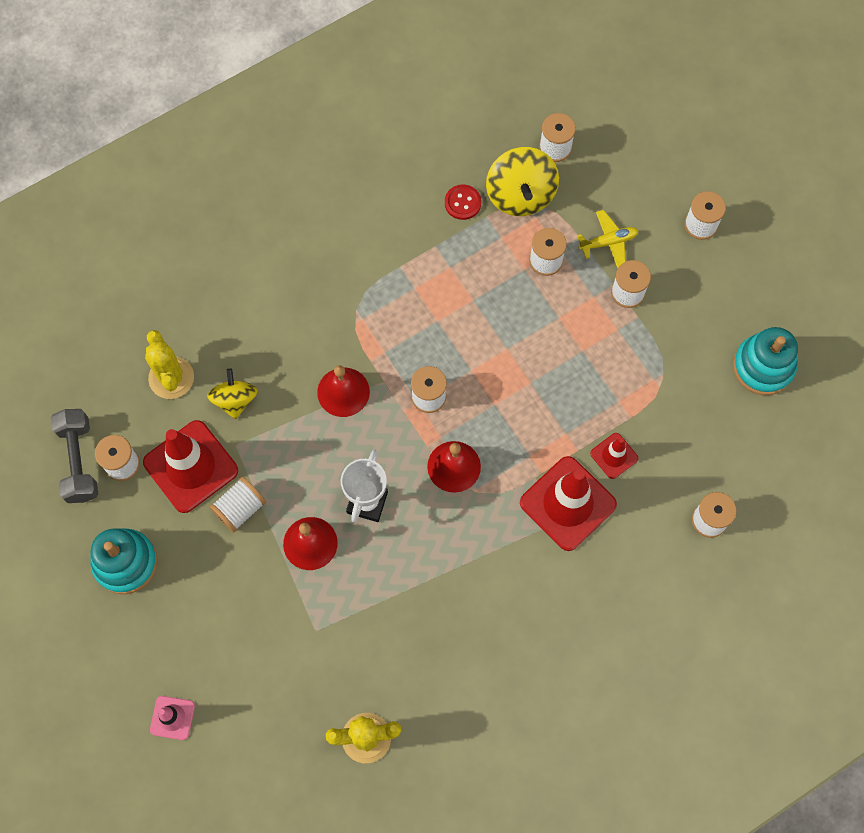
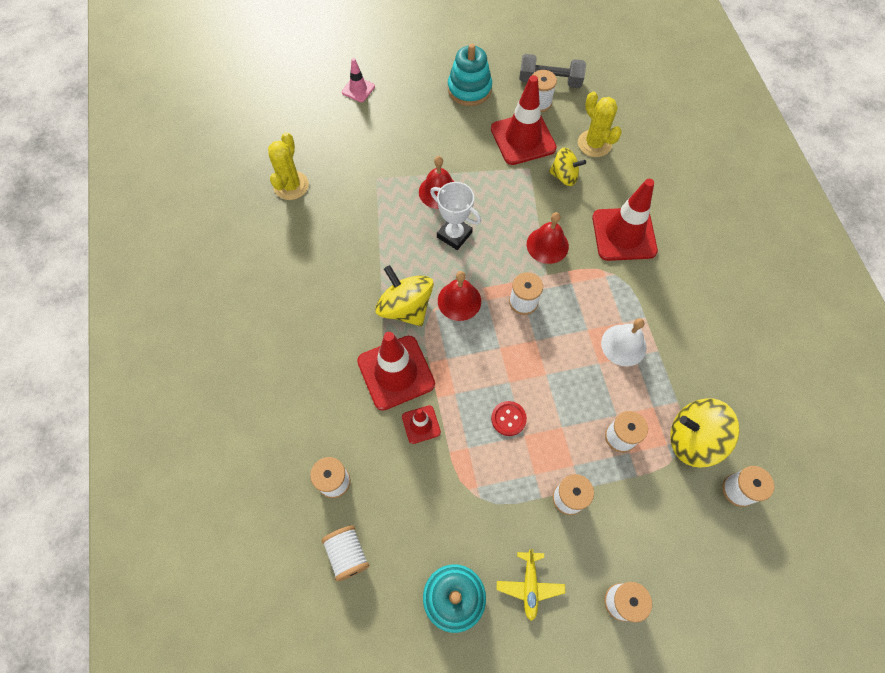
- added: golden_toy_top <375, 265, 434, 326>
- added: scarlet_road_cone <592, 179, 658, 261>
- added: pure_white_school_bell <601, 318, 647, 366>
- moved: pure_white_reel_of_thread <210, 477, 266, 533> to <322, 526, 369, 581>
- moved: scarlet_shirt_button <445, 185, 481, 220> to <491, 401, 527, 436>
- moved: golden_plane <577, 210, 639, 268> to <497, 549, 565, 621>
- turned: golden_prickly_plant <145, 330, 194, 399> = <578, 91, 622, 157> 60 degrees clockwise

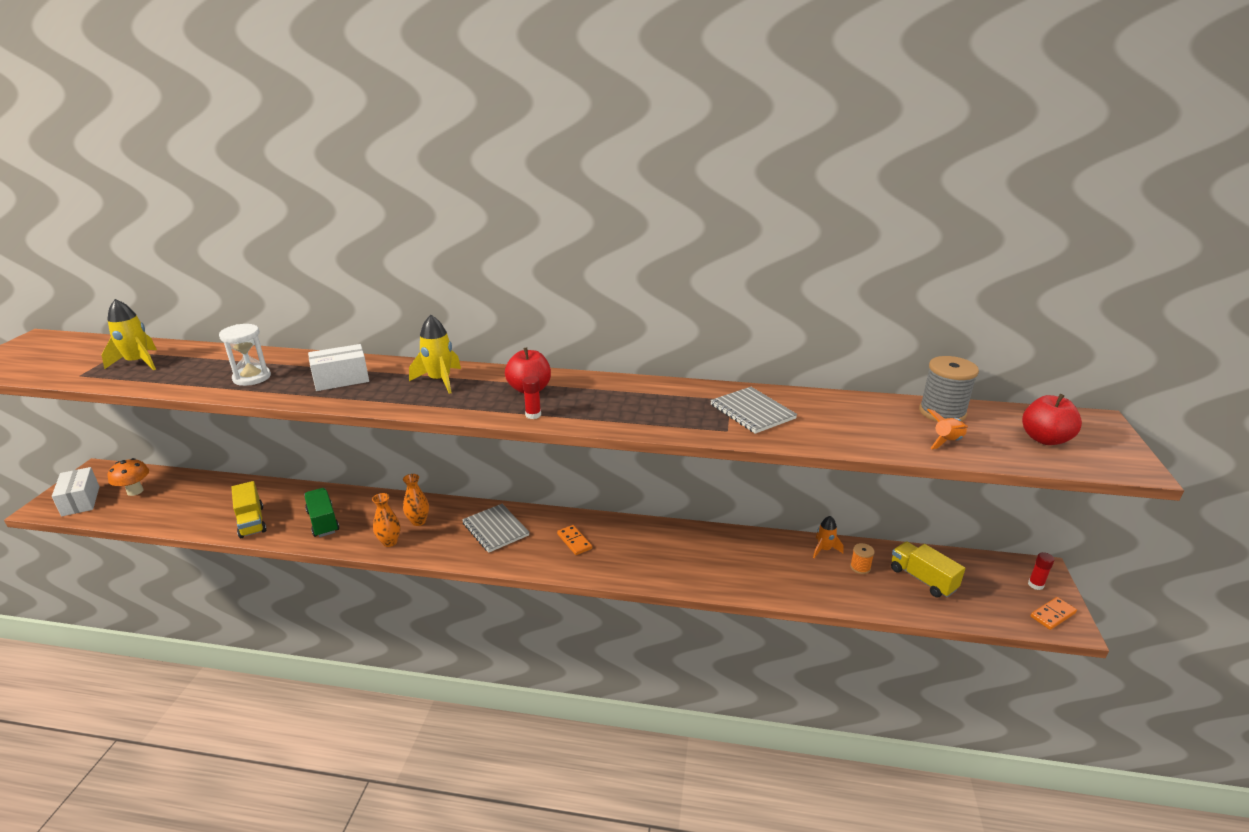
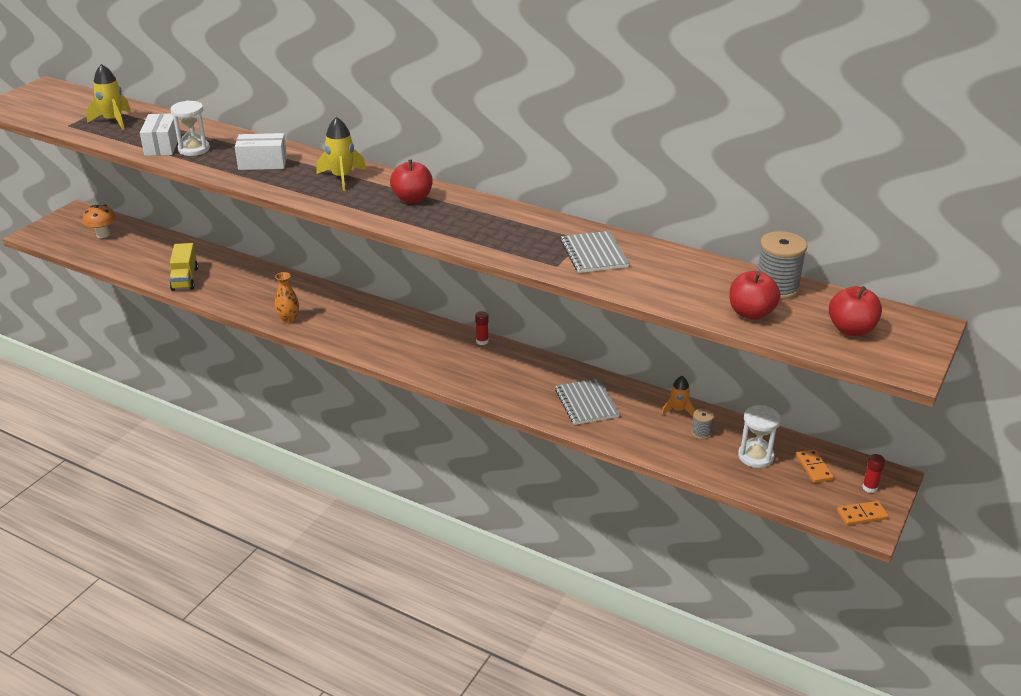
- removed: leaf-green_lorry <304, 488, 339, 537>
- removed: bright_orange_flower_vase <403, 474, 429, 526>
- moved: pure_white_box <52, 467, 100, 516> to <140, 113, 178, 156>
- moved: grey_notebook <462, 504, 530, 553> to <555, 378, 620, 425>
- moved: scarlet_stick_of_glue <523, 376, 541, 419> to <475, 311, 489, 345>
- moved: bright_orange_domino <557, 525, 592, 555> to <796, 449, 834, 483>
- replaced: golden_lorry <891, 541, 965, 597> to pure_white_sand_timer <738, 405, 781, 468>
- replaced: bright_orange_toy_rocket <927, 409, 968, 449> to scarlet_toy_apple <729, 271, 780, 320>
- recoloured: bright_orange_reel_of_thread <850, 543, 875, 574> to grey_reel_of_thread <691, 408, 714, 439>

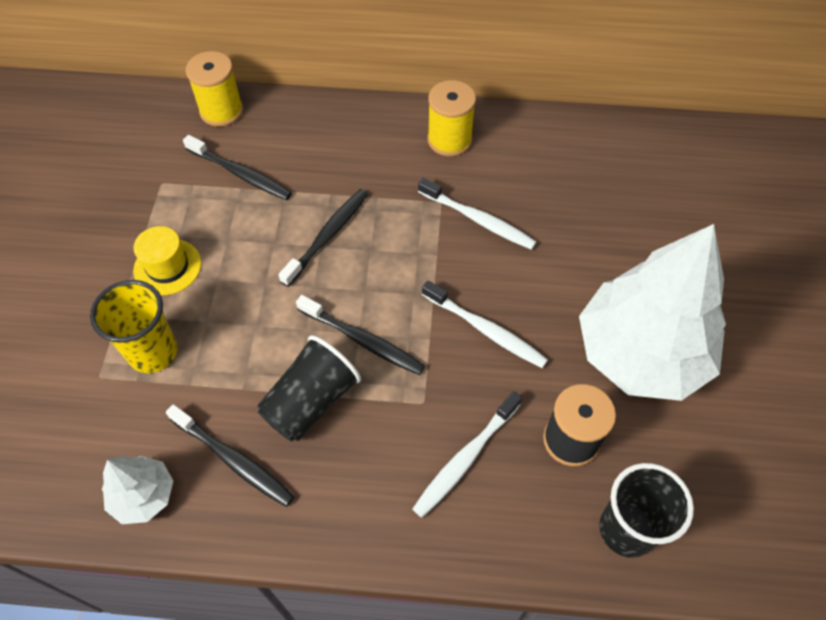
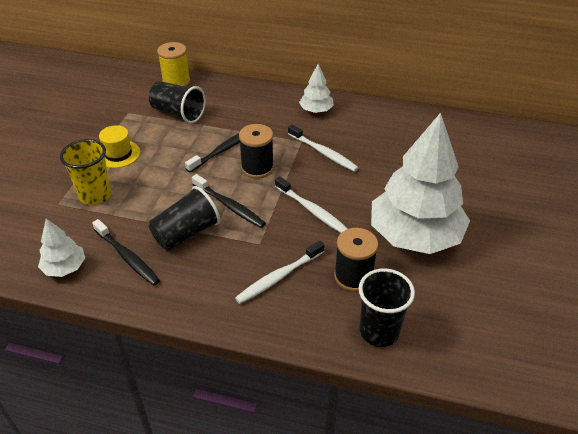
- added: ebony_reel_of_thread <239, 124, 274, 179>
- replaced: ebony_toothbrush <183, 135, 292, 200> to ebony_tumbler <149, 81, 206, 124>
- replaced: golden_reel_of_thread <428, 80, 476, 157> to pure_white_tree <299, 64, 334, 113>

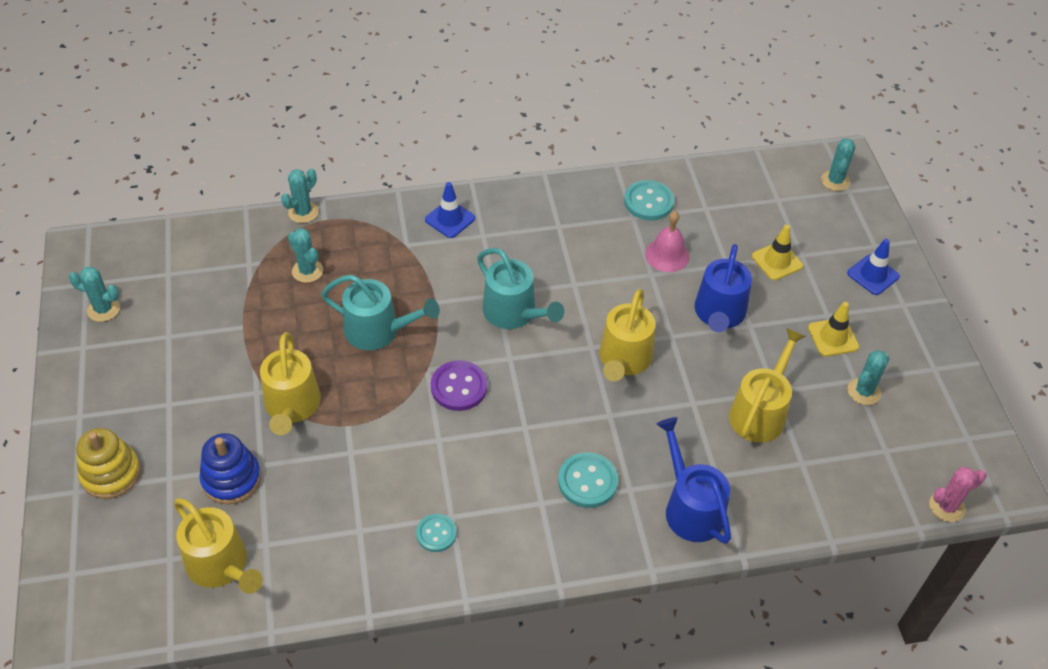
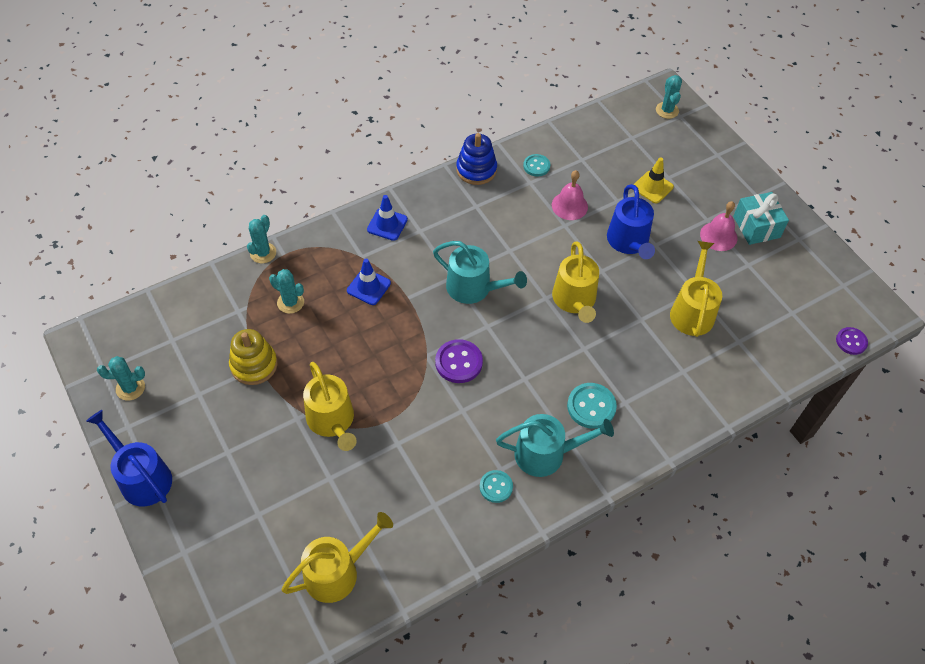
- removed: turquoise_prickly_plant <848, 350, 889, 405>
- added: turquoise_wrapped_gift <733, 192, 789, 245>
- moved: golden_ring_stacker <76, 428, 141, 499> to <229, 329, 277, 385>
- moved: blue_ring_stacker <199, 433, 261, 504> to <456, 133, 497, 185>
- moved: turquoise_watering_pot <321, 275, 440, 350> to <496, 414, 614, 477>
- moved: blue_watering_pot <657, 417, 731, 544> to <86, 410, 172, 507>
- moved: blue_road_cone <847, 239, 900, 295> to <347, 258, 391, 305>
- replaced: golden_road_cone <808, 302, 859, 357> to pink_school_bell <700, 201, 737, 251>
- replaced: pink_prickly_plant <929, 467, 987, 522> to violet_shirt_button <836, 327, 868, 355>
- turned: golden_watering_pot <174, 498, 263, 594> = <282, 512, 393, 603> 60 degrees counterclockwise
- resized: turquoise_shirt_button <624, 180, 675, 221> = <523, 154, 550, 176> x0.65

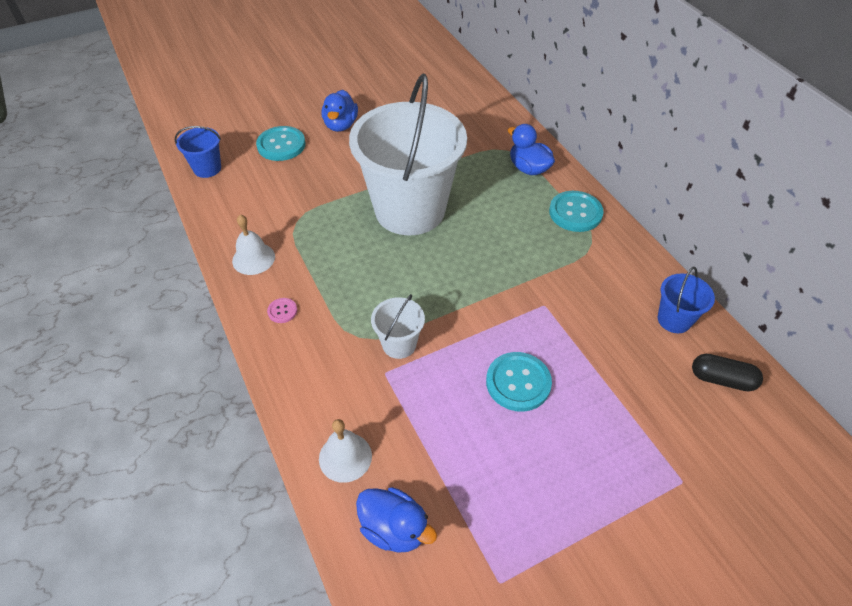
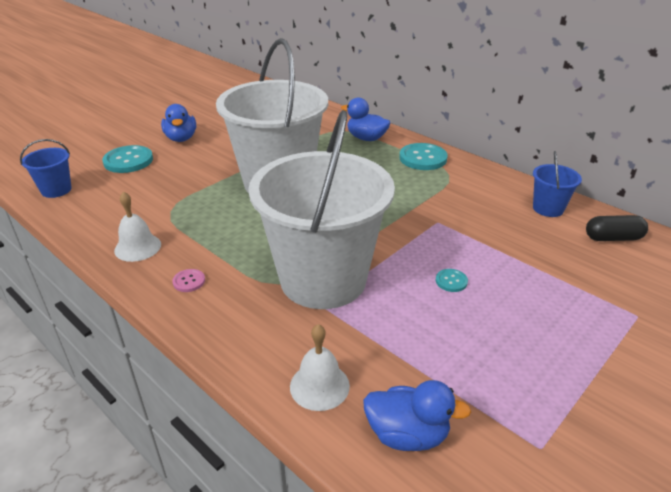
- resized: pure_white_sand_bucket <371, 294, 425, 359> = <248, 110, 395, 309> x2.43
- resized: turquoise_shirt_button <486, 352, 552, 412> = <436, 269, 468, 292> x0.49

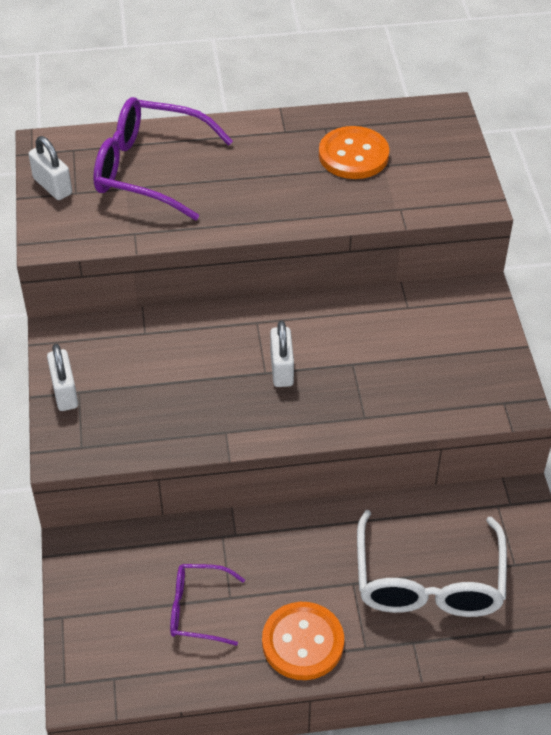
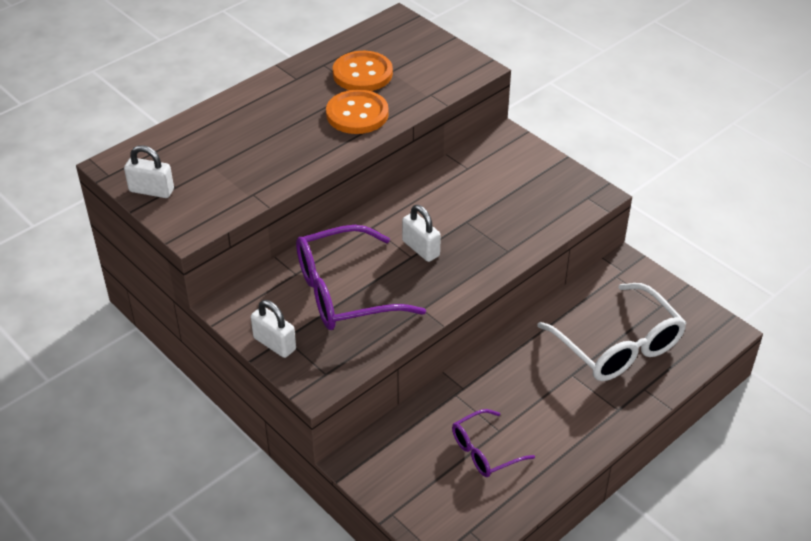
- moved: violet_spectacles <93, 97, 233, 220> to <296, 225, 426, 330>
- moved: bright_orange_shirt_button <262, 602, 344, 680> to <326, 89, 389, 134>

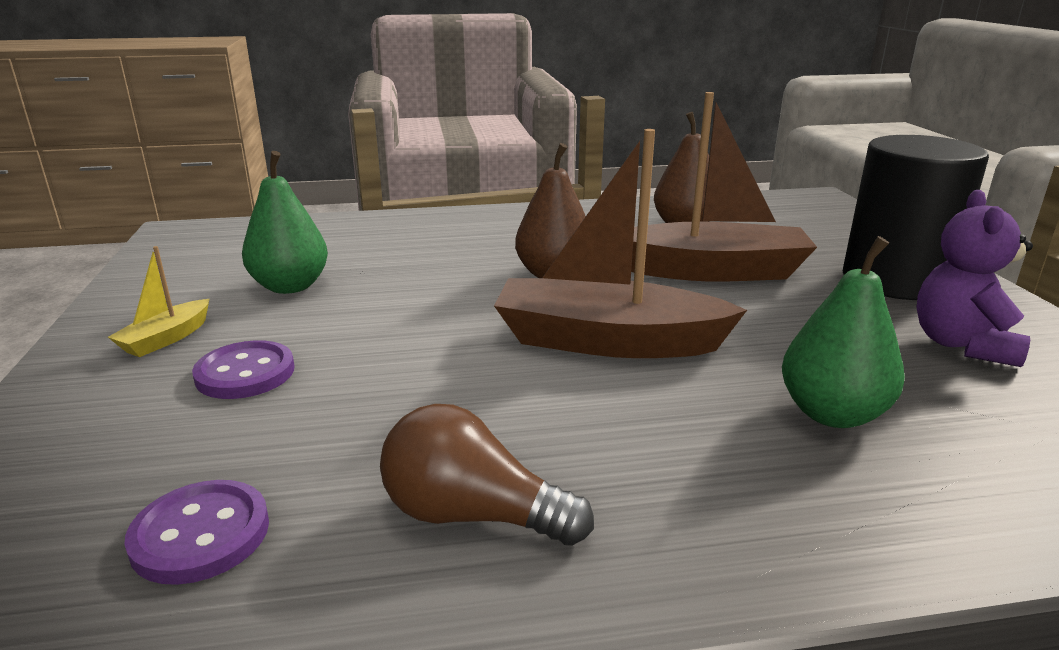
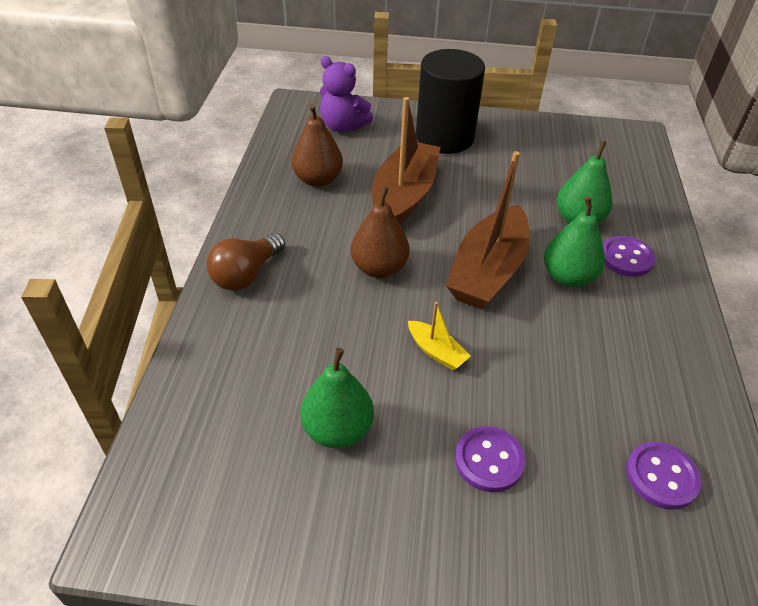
- added: leaf-green_pear <544, 196, 605, 287>
- added: violet_shirt_button <603, 236, 655, 277>
- moved: golden_boat <108, 246, 210, 357> to <408, 302, 471, 370>
- moved: brown_light_bulb <380, 404, 594, 546> to <206, 233, 285, 291>
- moved: violet_teddy <916, 190, 1033, 367> to <320, 56, 373, 132>

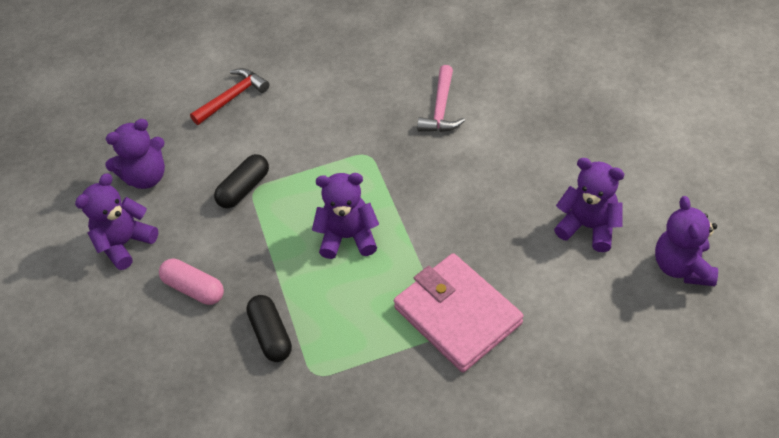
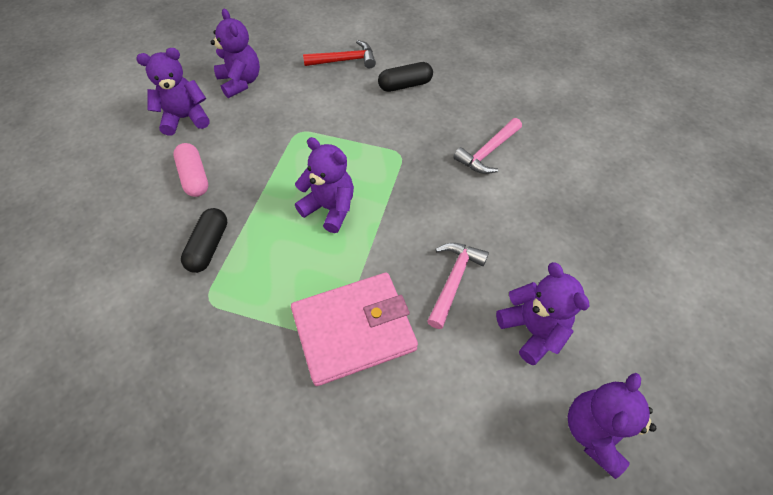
- added: pink_carpenter's_hammer <427, 243, 489, 329>
- moved: ebony_capsule <214, 154, 269, 208> to <378, 62, 433, 92>
- turned: violet_teddy <105, 119, 165, 189> = <211, 9, 260, 98> 120 degrees counterclockwise
- turned: pink_billfold <394, 253, 523, 373> = <291, 272, 418, 386> 75 degrees clockwise

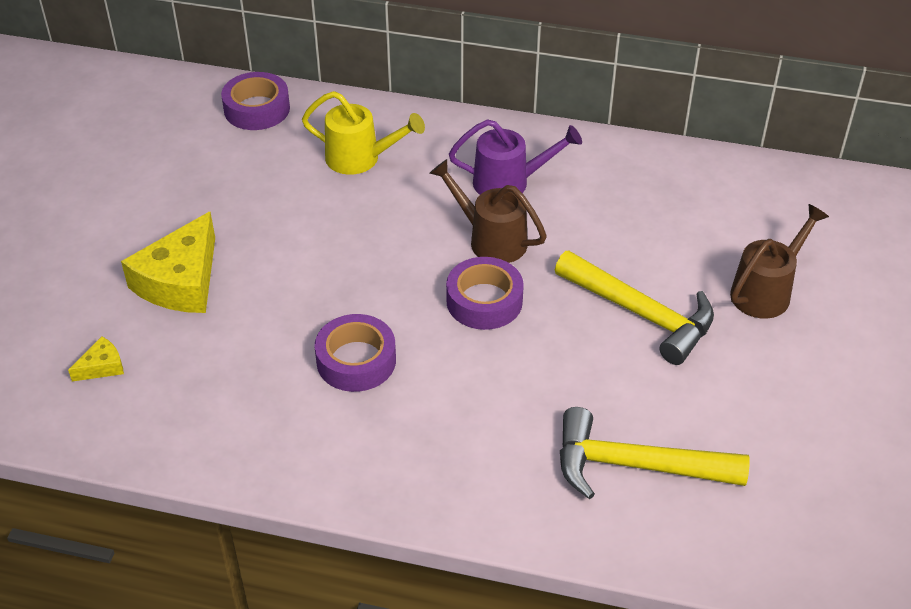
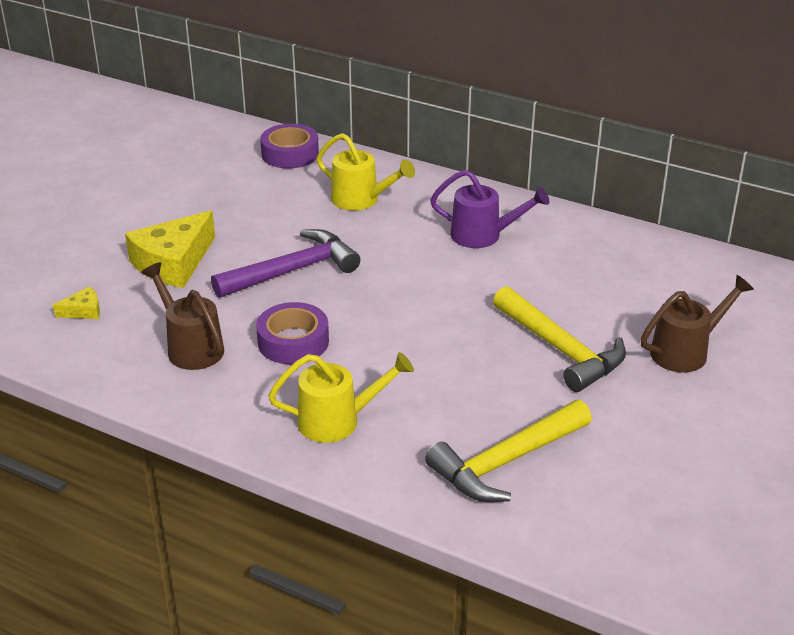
- removed: violet_tape <446, 257, 524, 330>
- added: violet_carpenter's_hammer <211, 229, 360, 298>
- added: golden_watering_pot <268, 352, 414, 443>
- moved: brown_watering_pot <430, 159, 547, 263> to <141, 262, 224, 370>
- turned: golden_carpenter's_hammer <560, 407, 750, 499> = <425, 400, 592, 502> 60 degrees counterclockwise

